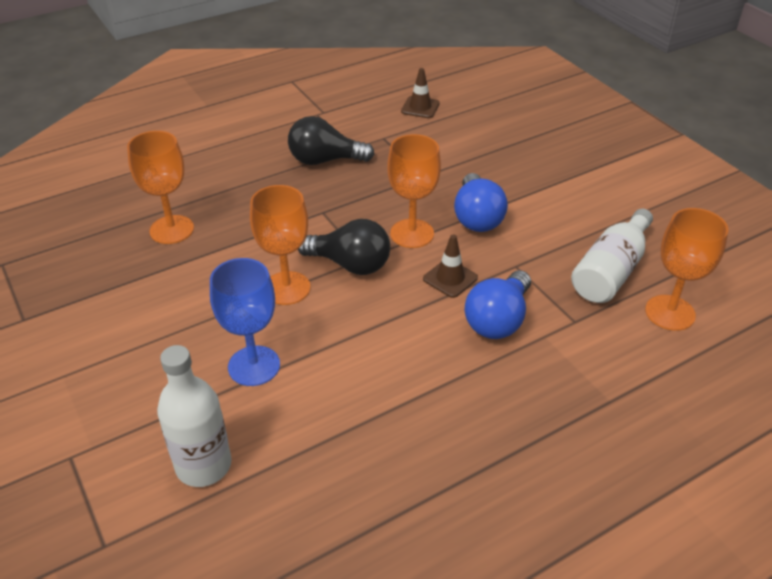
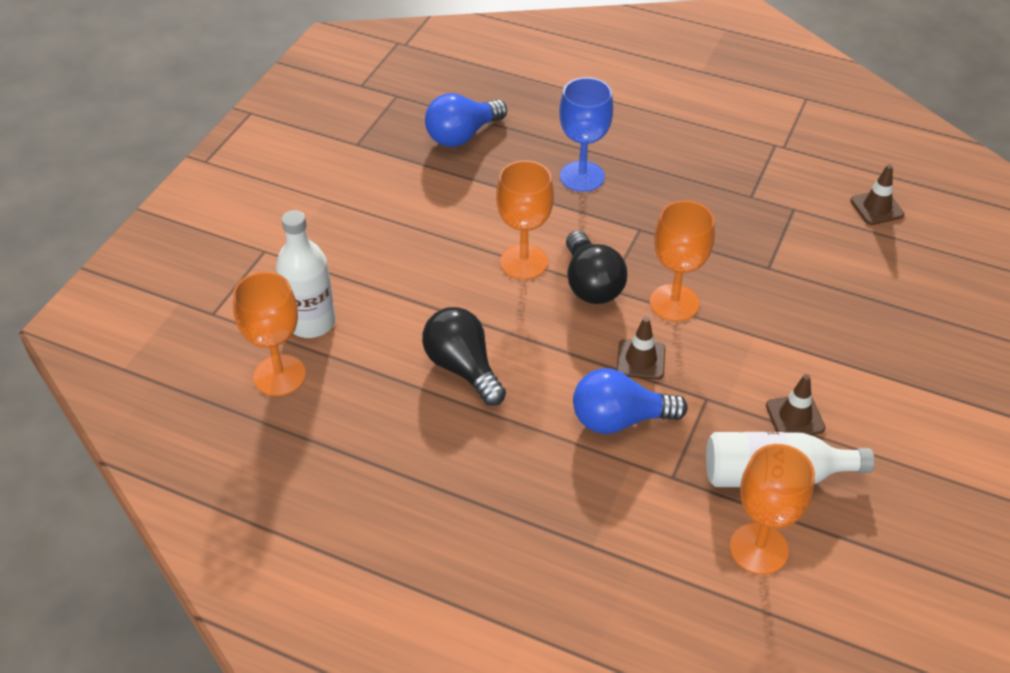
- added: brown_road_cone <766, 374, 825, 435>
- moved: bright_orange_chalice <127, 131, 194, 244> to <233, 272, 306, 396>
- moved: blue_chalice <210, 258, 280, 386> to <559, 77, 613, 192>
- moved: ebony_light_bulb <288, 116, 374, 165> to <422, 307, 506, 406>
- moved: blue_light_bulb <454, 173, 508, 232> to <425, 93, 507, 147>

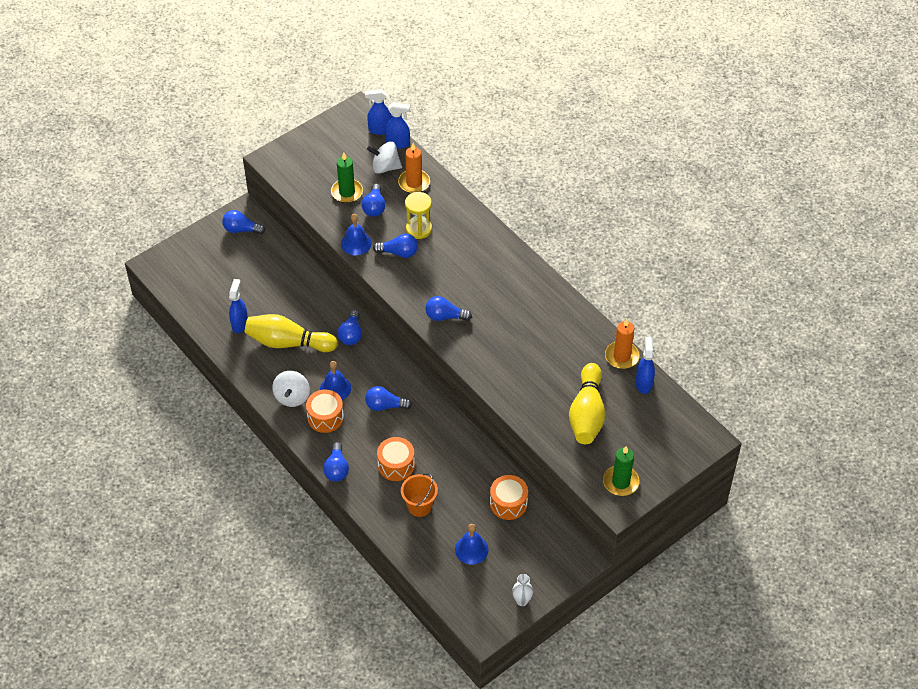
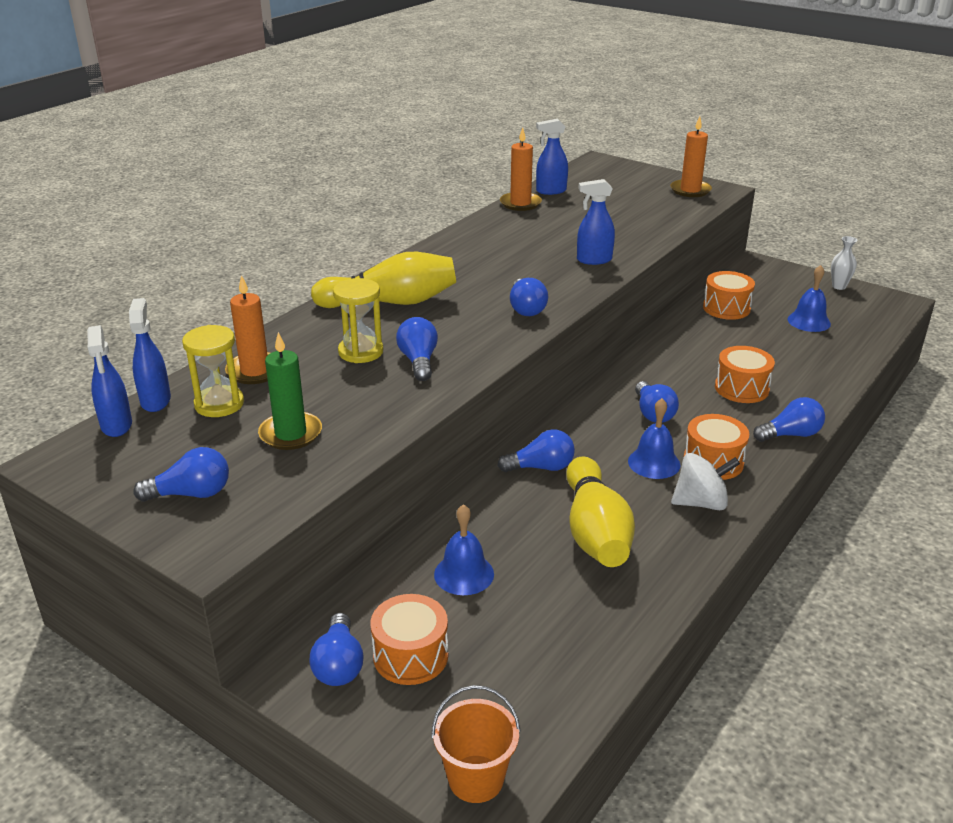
- added: bright_orange_drum <371, 594, 448, 685>
- moved: blue_sprayer <229, 279, 248, 333> to <577, 179, 615, 265>
- moved: blue_school_bell <341, 214, 372, 255> to <434, 504, 494, 595>
- moved: blue_light_bulb <362, 183, 386, 217> to <133, 447, 229, 502>
- moved: bright_orange_sand_bucket <401, 473, 438, 517> to <431, 685, 520, 803>
- moved: golden_tenpin <569, 363, 605, 444> to <311, 252, 456, 308>
- replaced: pure_white_toy_top <367, 141, 402, 174> to golden_sand_timer <182, 325, 244, 417>
- recoloured: leaf-green_candle <603, 446, 640, 496> to bright_orange_candle <670, 116, 712, 197>

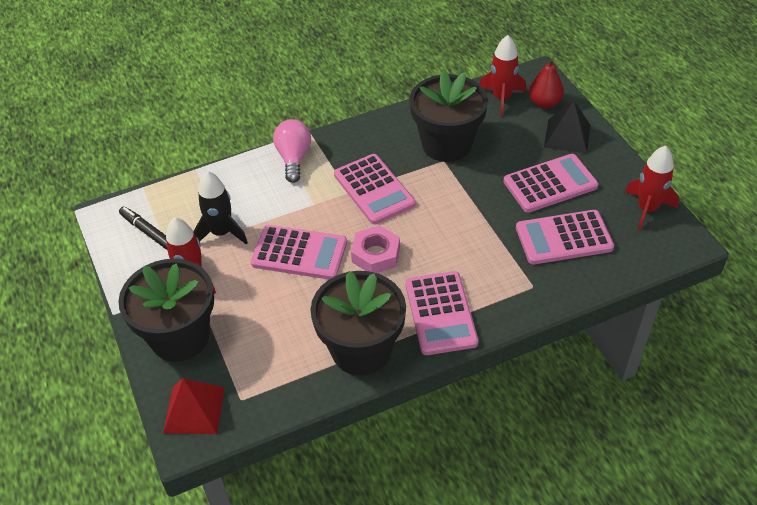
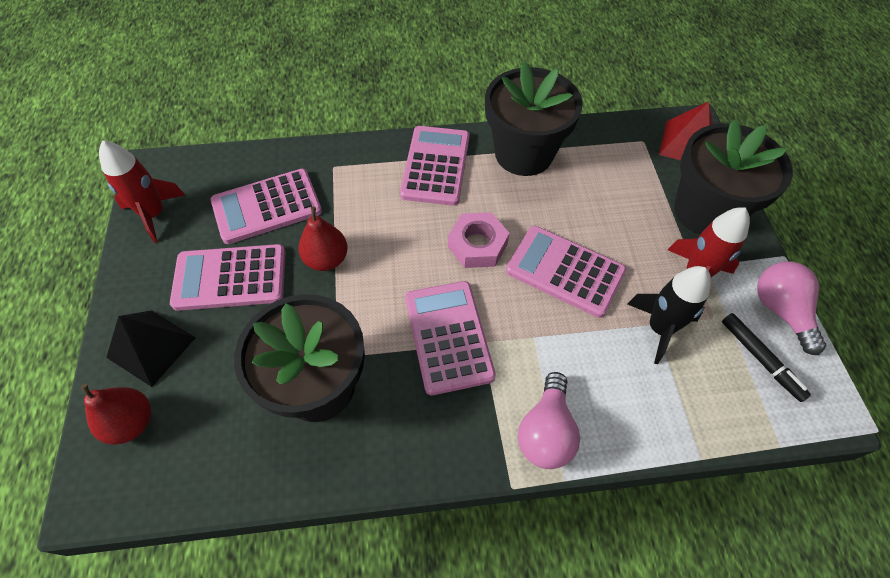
- removed: scarlet_toy_rocket <480, 35, 526, 117>
- added: scarlet_pear <298, 206, 348, 271>
- added: pink_light_bulb <757, 262, 826, 355>
- turned: pink_calculator <516, 210, 614, 265> = <211, 169, 322, 244> 150 degrees clockwise

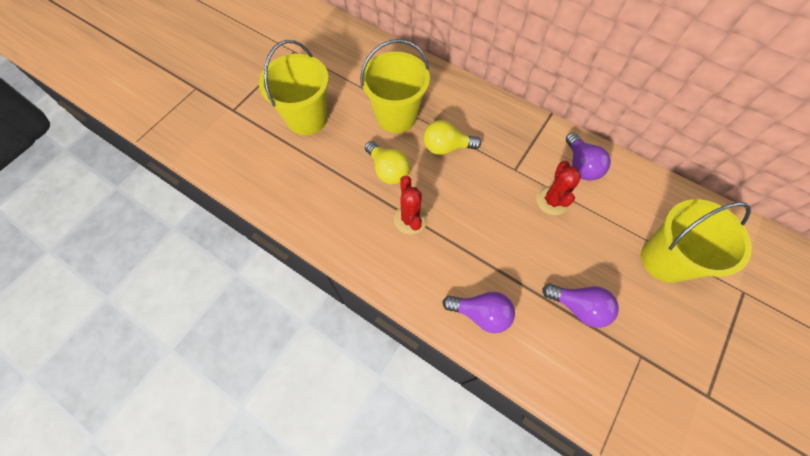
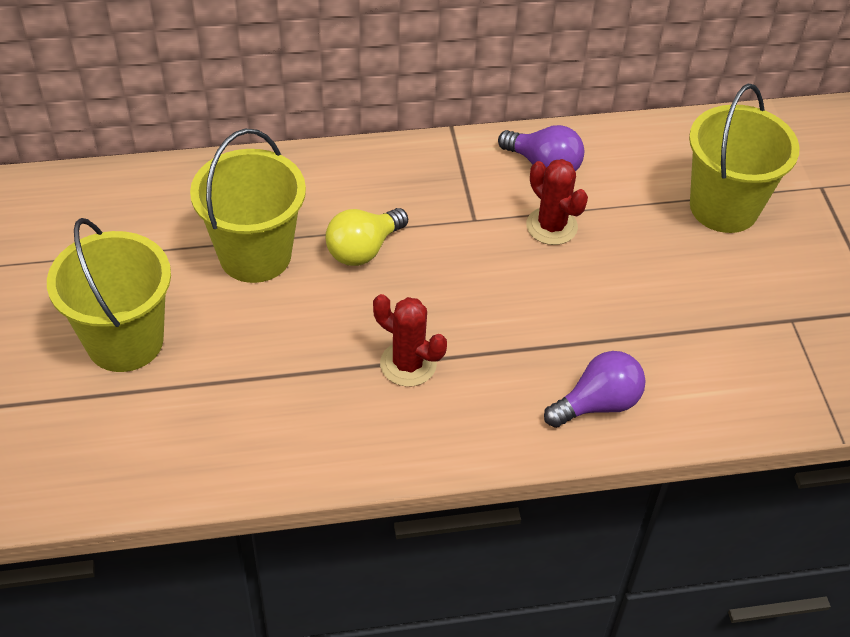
- removed: golden_light_bulb <365, 141, 410, 184>
- removed: violet_light_bulb <542, 283, 619, 328>

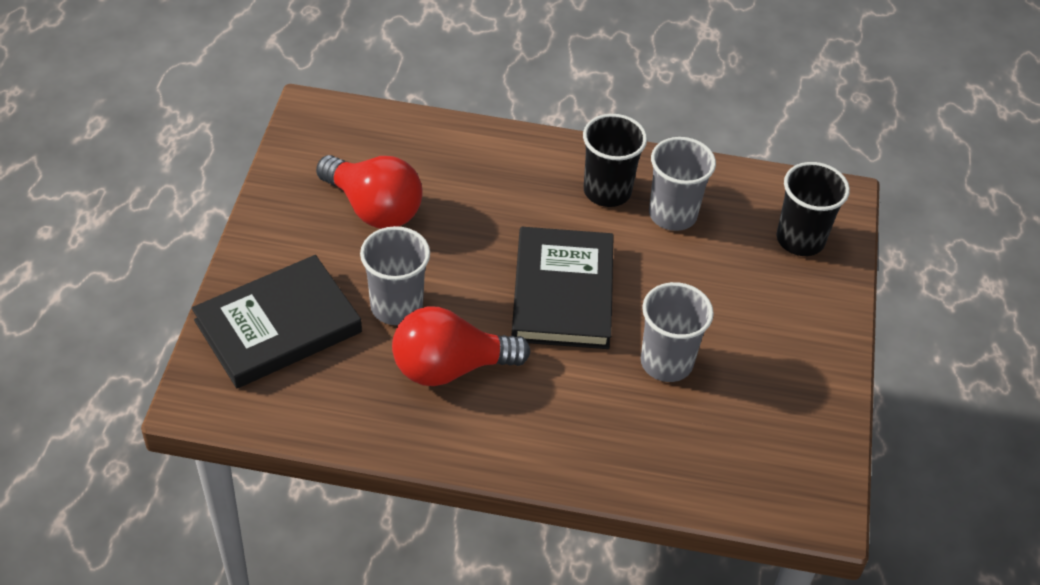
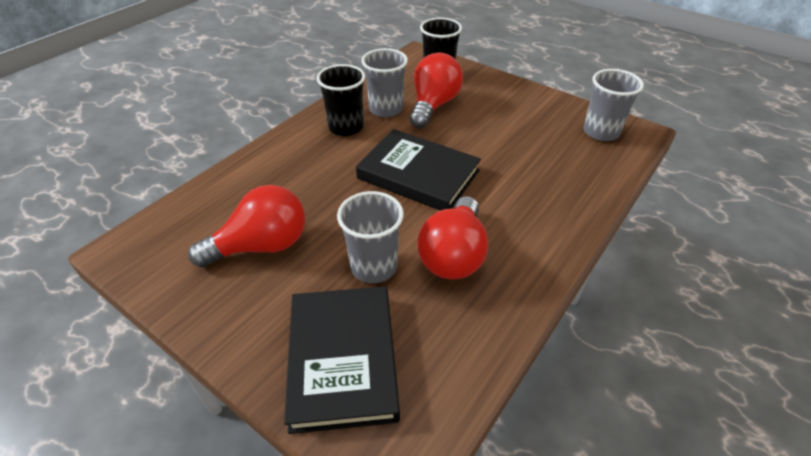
- added: scarlet_light_bulb <409, 53, 463, 128>
- moved: grey_tumbler <641, 282, 714, 382> to <584, 69, 644, 141>

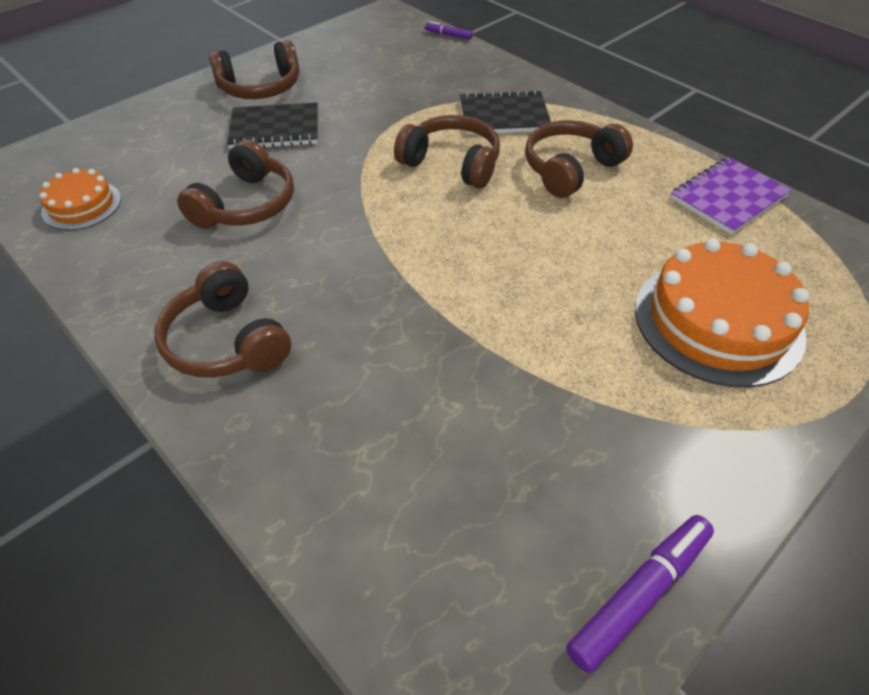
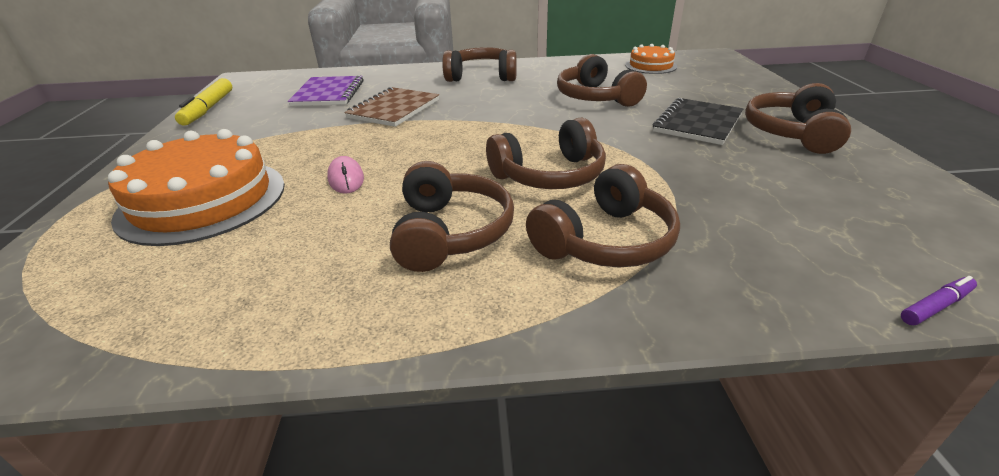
- added: pink_PC_mouse <327, 156, 364, 194>
- added: brown_notebook <344, 87, 439, 127>
- moved: violet_notebook <670, 157, 791, 235> to <288, 75, 363, 106>
- replaced: ebony_notebook <460, 90, 551, 135> to brown_over-ear_headphones <526, 164, 680, 267>
- recoloured: violet_felt_pen <566, 515, 714, 673> to golden_felt_pen <175, 78, 232, 126>

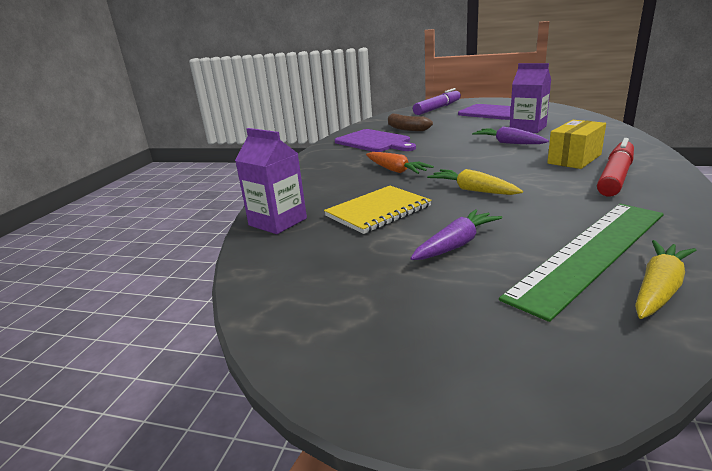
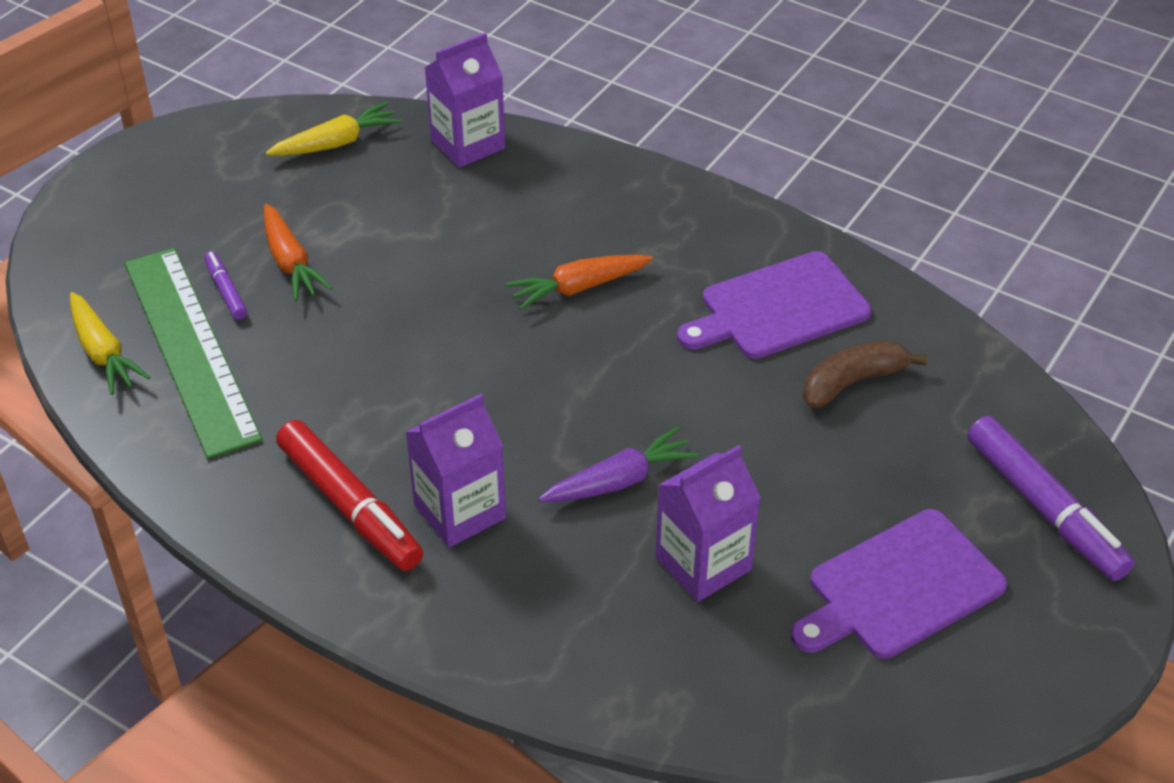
- removed: golden_notebook <324, 186, 432, 234>
- added: violet_felt_pen <204, 251, 247, 320>
- moved: golden_carrot <427, 169, 523, 195> to <266, 102, 401, 156>
- replaced: golden_box <547, 120, 606, 169> to violet_juice_carton <406, 394, 506, 548>
- recoloured: violet_carrot <410, 209, 502, 260> to bright_orange_carrot <263, 204, 333, 301>

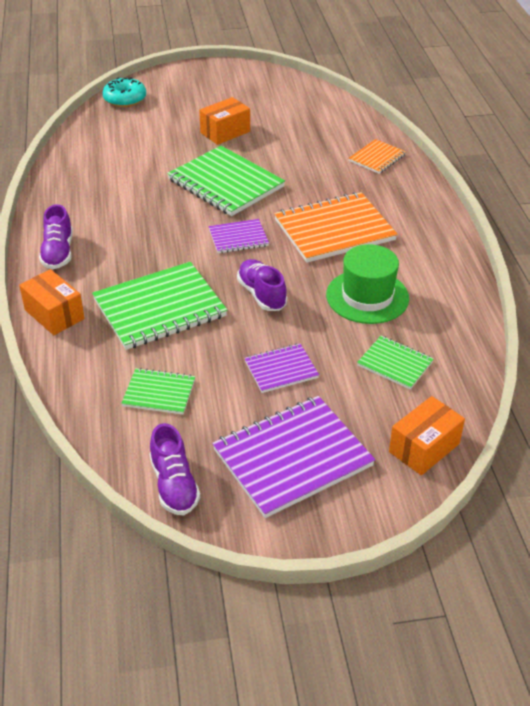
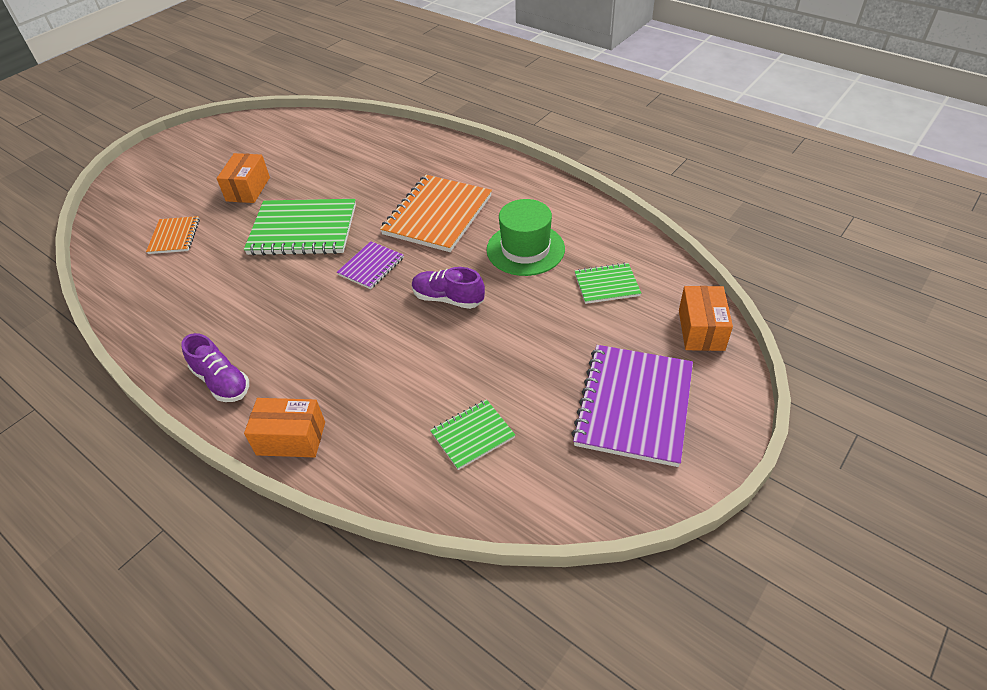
- removed: leaf-green_notebook <92, 262, 227, 350>
- removed: turquoise_donut <103, 77, 146, 107>
- removed: violet_lace-up_shoe <149, 423, 200, 516>
- removed: violet_notebook <244, 343, 319, 393>
- moved: bright_orange_notebook <349, 139, 406, 174> to <146, 216, 200, 254>

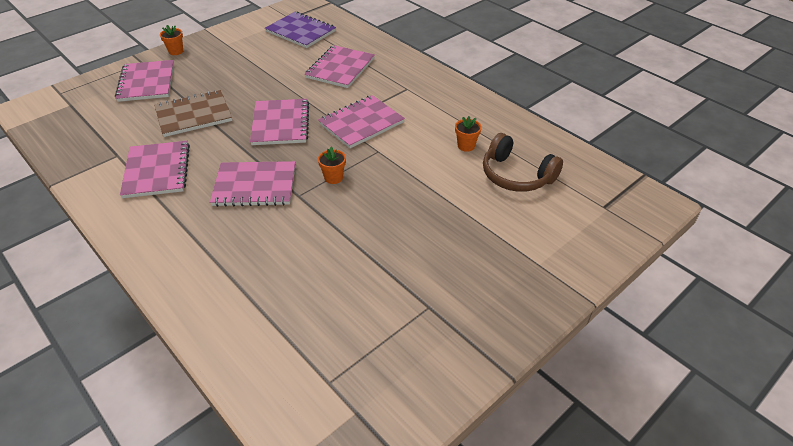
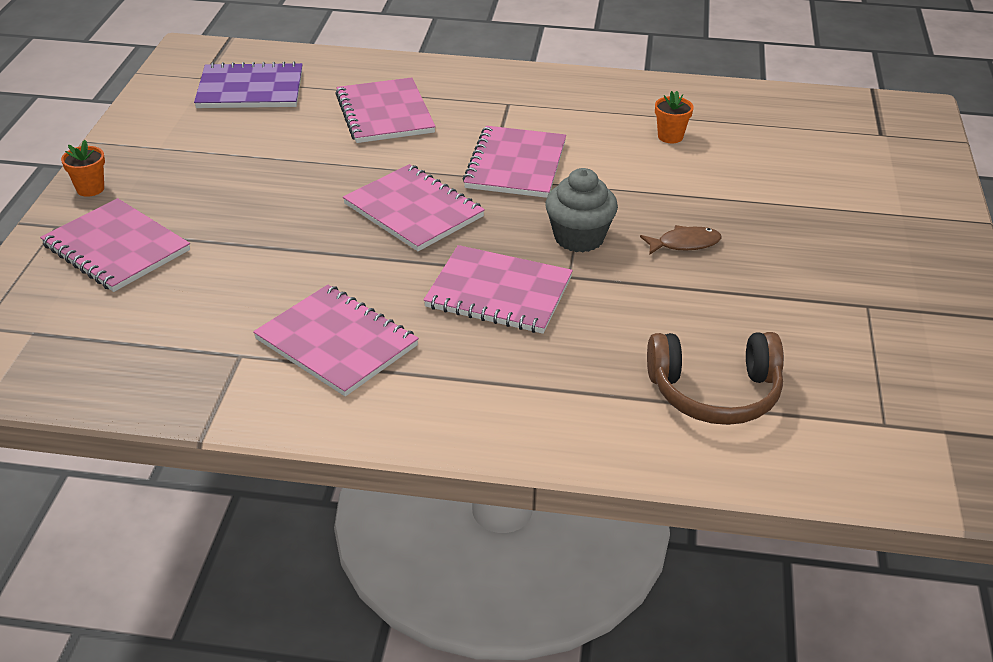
- removed: brown_notebook <154, 90, 232, 137>
- added: brown_fish_figure <640, 225, 722, 255>
- moved: brown_over-ear_headphones <483, 133, 563, 192> to <647, 332, 784, 425>
- replaced: bright_orange_plant_pot <318, 147, 346, 184> to grey_fairy_cake <545, 168, 618, 253>
- turned: pink_notebook <210, 161, 295, 207> = <423, 245, 573, 334> 60 degrees clockwise

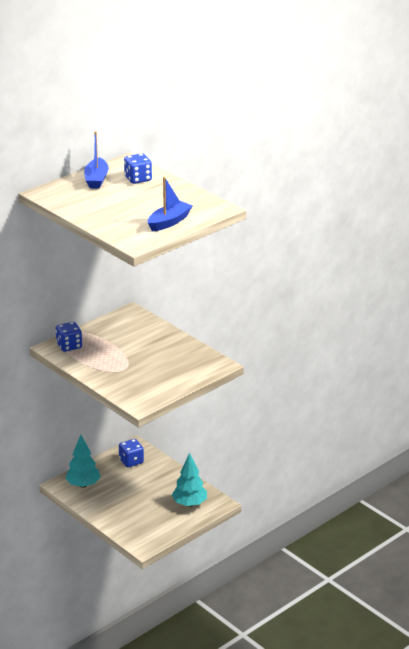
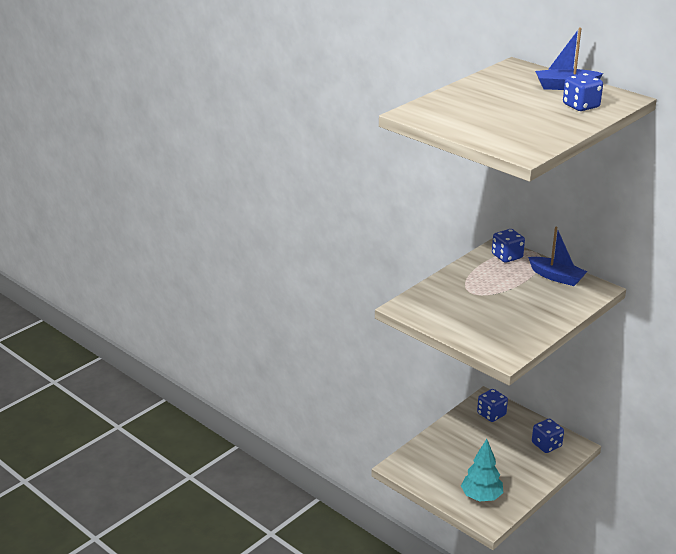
- moved: blue_boat <148, 177, 193, 232> to <528, 227, 587, 286>
- replaced: turquoise_tree <65, 435, 100, 488> to blue_game_die <477, 389, 508, 422>

